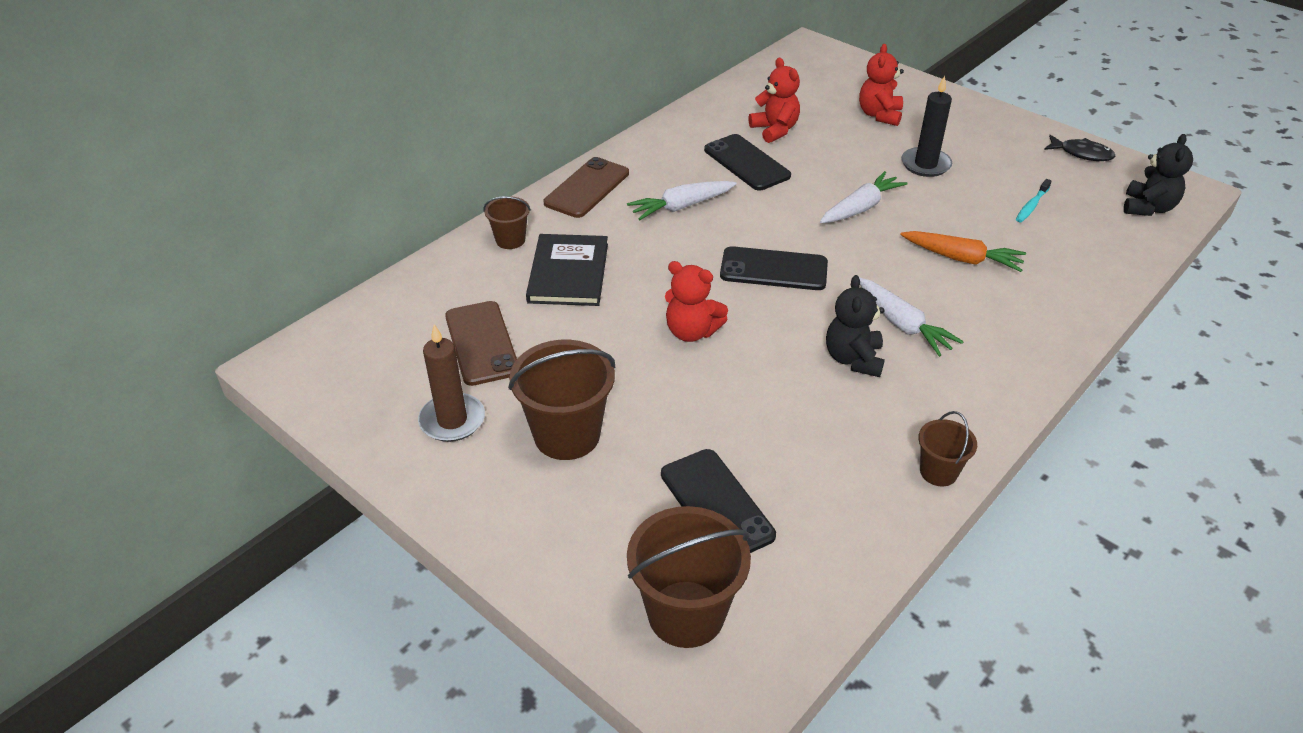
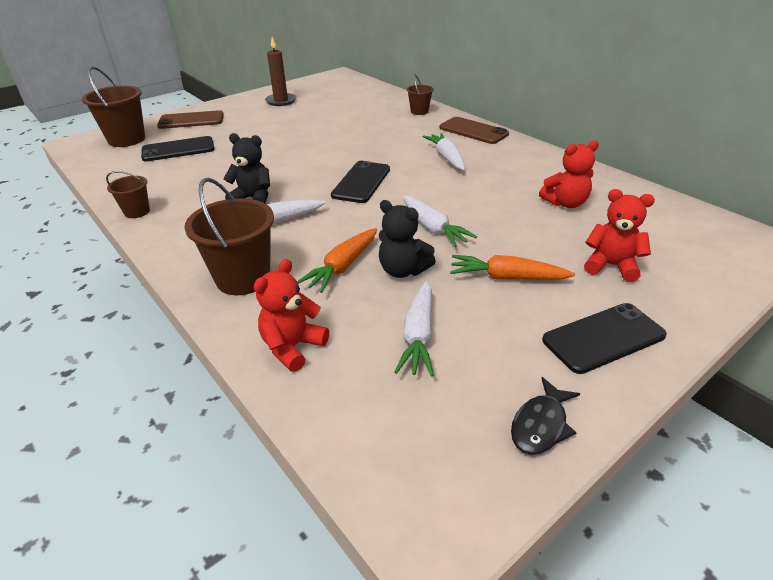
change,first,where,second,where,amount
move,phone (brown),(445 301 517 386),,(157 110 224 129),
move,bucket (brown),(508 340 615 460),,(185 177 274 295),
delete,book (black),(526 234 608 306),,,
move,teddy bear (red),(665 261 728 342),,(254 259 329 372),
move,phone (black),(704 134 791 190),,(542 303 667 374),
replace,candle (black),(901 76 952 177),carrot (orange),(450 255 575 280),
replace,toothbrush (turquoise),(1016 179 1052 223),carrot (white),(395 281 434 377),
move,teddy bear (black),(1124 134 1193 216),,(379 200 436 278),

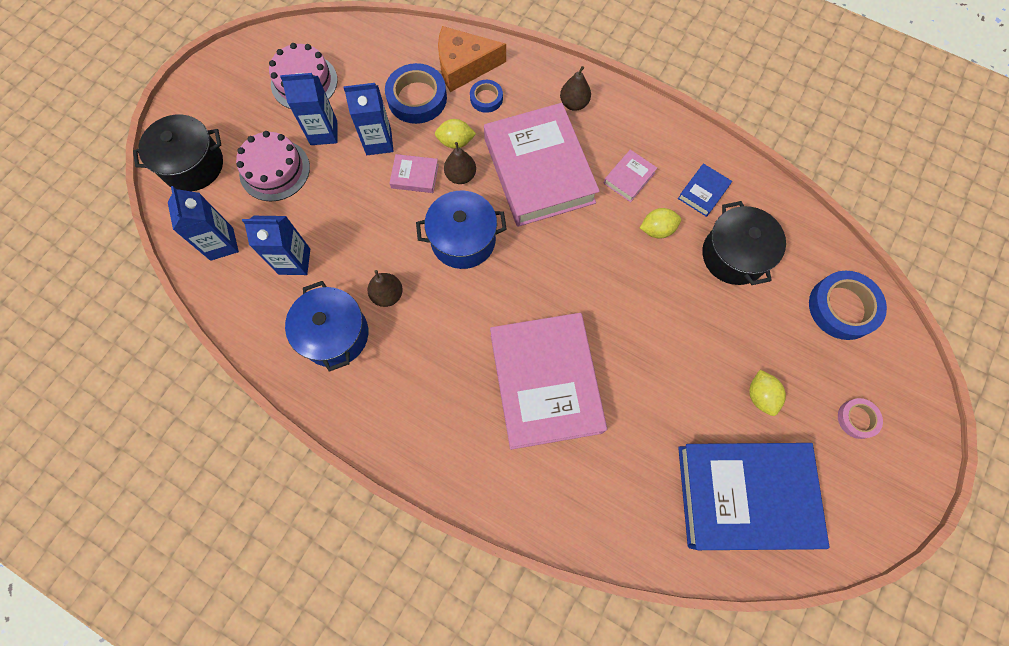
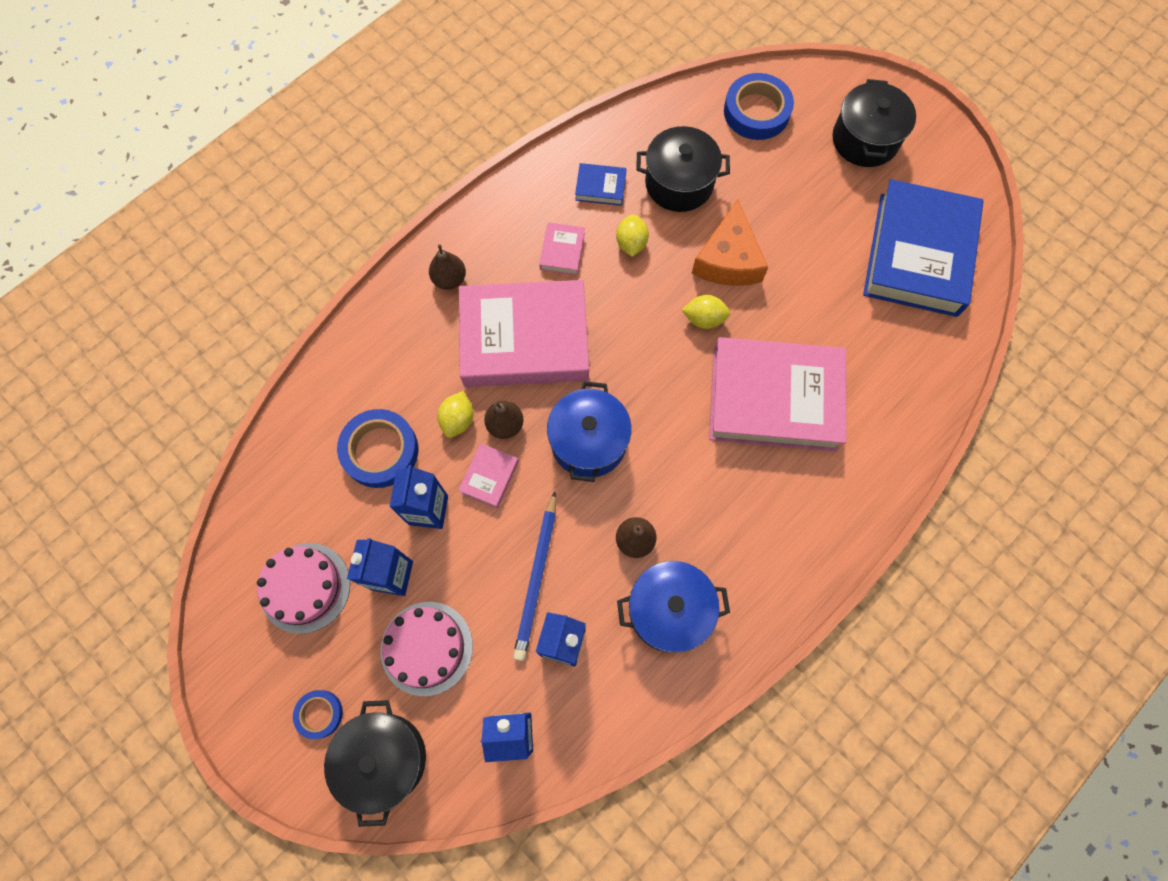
change,first,where,second,where,amount
move,cheese (orange),(438 26 506 92),,(692 199 768 286),
move,tape (blue),(470 80 503 113),,(293 690 343 739),
rotate,book (pink),(604 149 657 202),,(539 222 585 275),45 degrees clockwise
rotate,book (blue),(678 163 732 217),,(575 163 627 206),45 degrees counterclockwise
move,lemon (yellow),(749 370 786 416),,(682 295 730 329),
replace,tape (pink),(838 398 883 439),pot (black),(833 79 916 167),
insert,,,pencil (blue),(513 491 556 661),

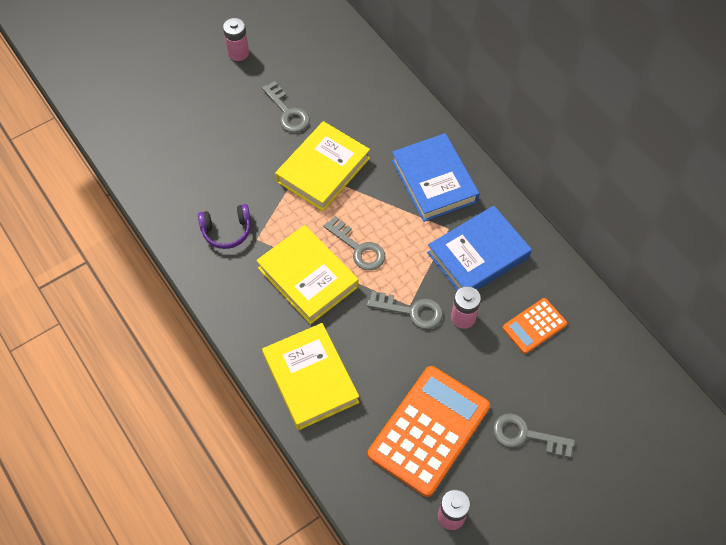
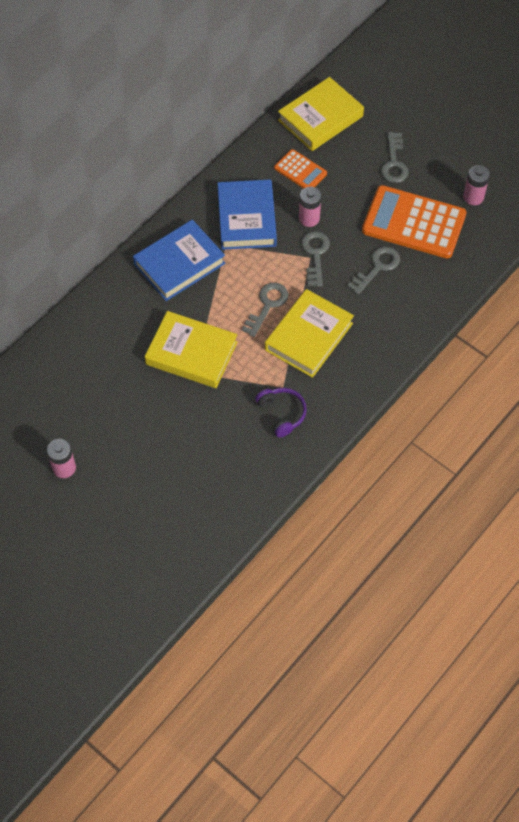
change,first,where,second,where,amount
move,key (grey),(262 81 310 133),,(347 246 400 295),
move,book (yellow),(262 323 359 430),,(278 77 364 151),
rotate,book (blue),(427 206 532 291),,(218 179 277 250),45 degrees clockwise

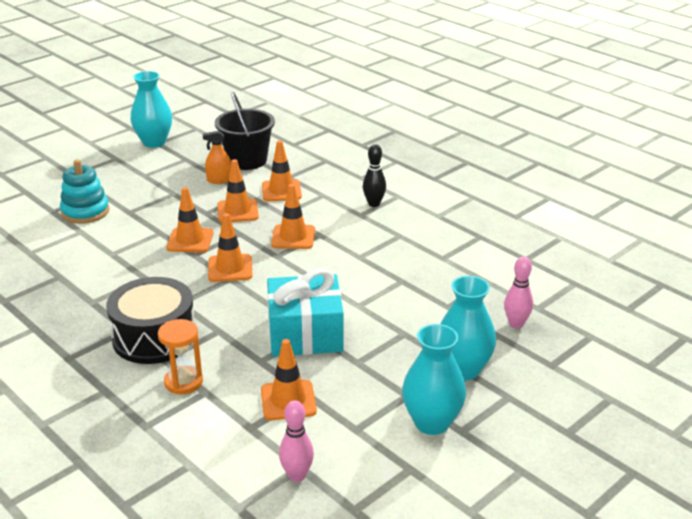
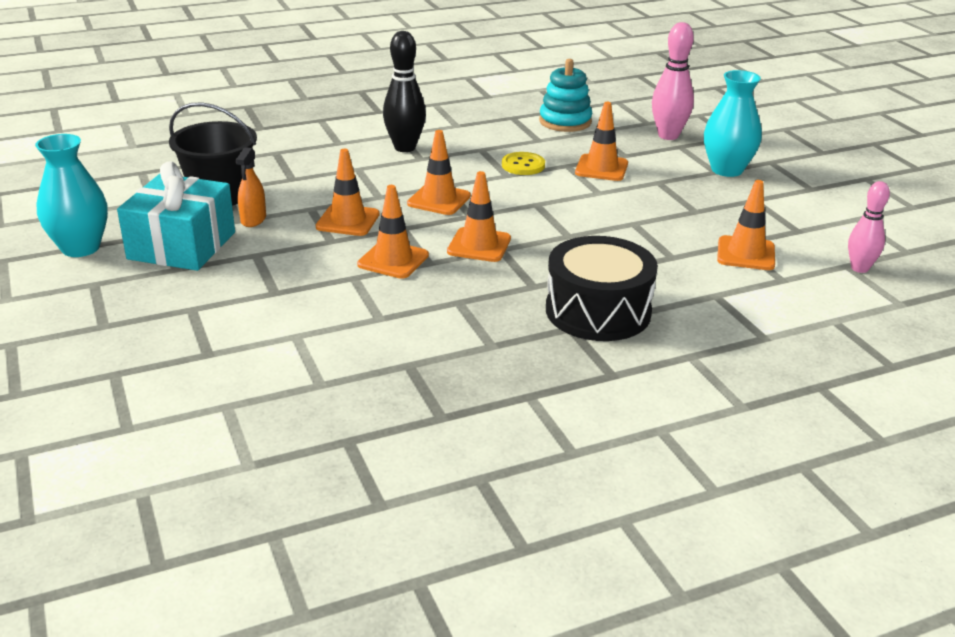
change,first,where,second,where,amount
move,stacking toy (turquoise),(60 159 110 224),,(539 59 593 132),
delete,hourglass (orange),(158 319 203 394),,,
move,traffic cone (orange),(262 140 302 201),,(575 102 628 181),
move,gift (turquoise),(267 268 344 356),,(117 161 235 271),
resize,bowling pin (black),(363 144 386 207),,(383 31 426 152),x1.51
delete,vase (turquoise),(402 324 466 435),,,
resize,bowling pin (pink),(504 256 533 329),,(652 22 694 140),x1.51
insert,,,button (yellow),(502 152 545 175),

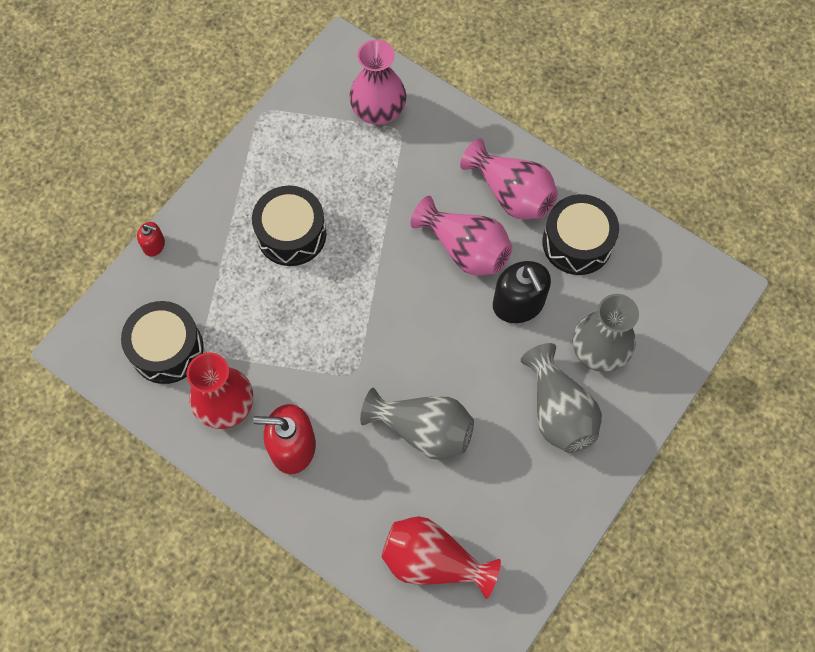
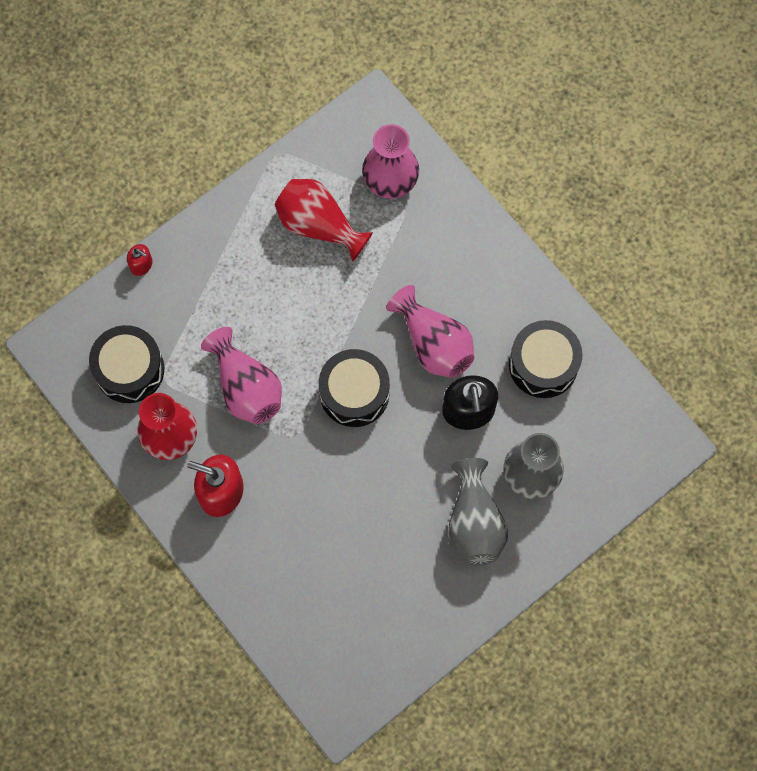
change,first,where,second,where,amount
move,drum (black),(252 186 327 266),,(319 349 390 427),
delete,vase (grey),(360 388 474 460),,,
move,vase (red),(382 516 501 599),,(275 179 373 262),
move,vase (pink),(460 138 558 219),,(201 327 282 424),

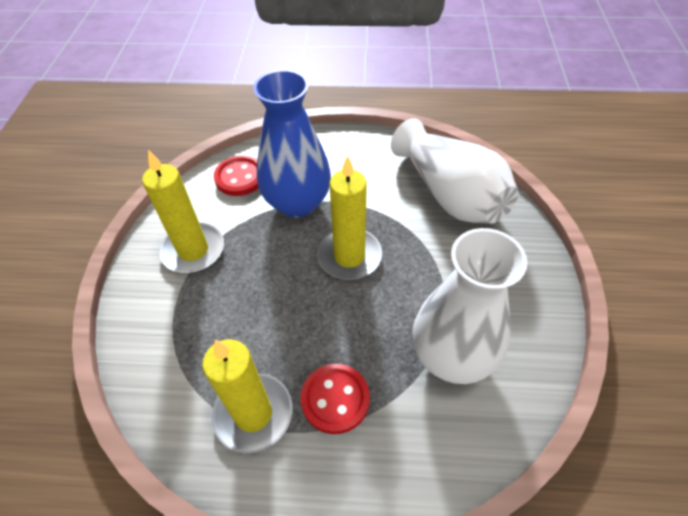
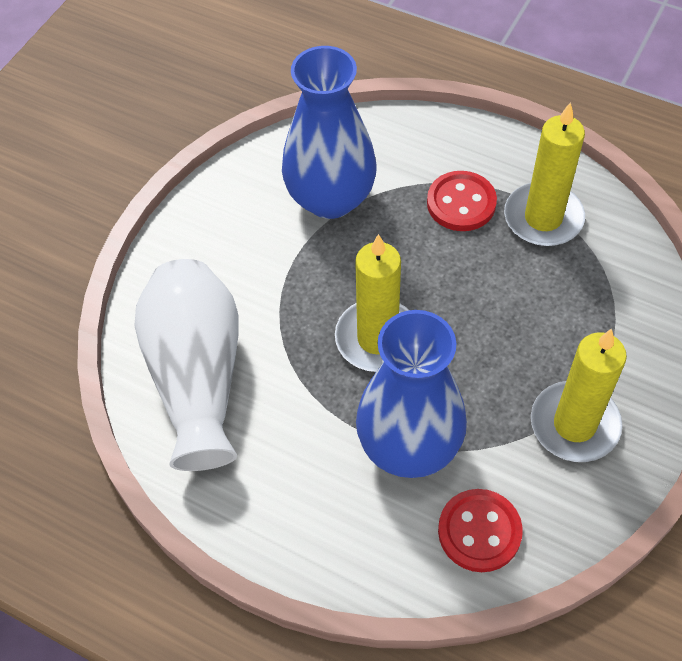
change,first,where,second,where,amount
recolor,vase (white),(413 228 527 384),vase (blue),(282 46 377 219),

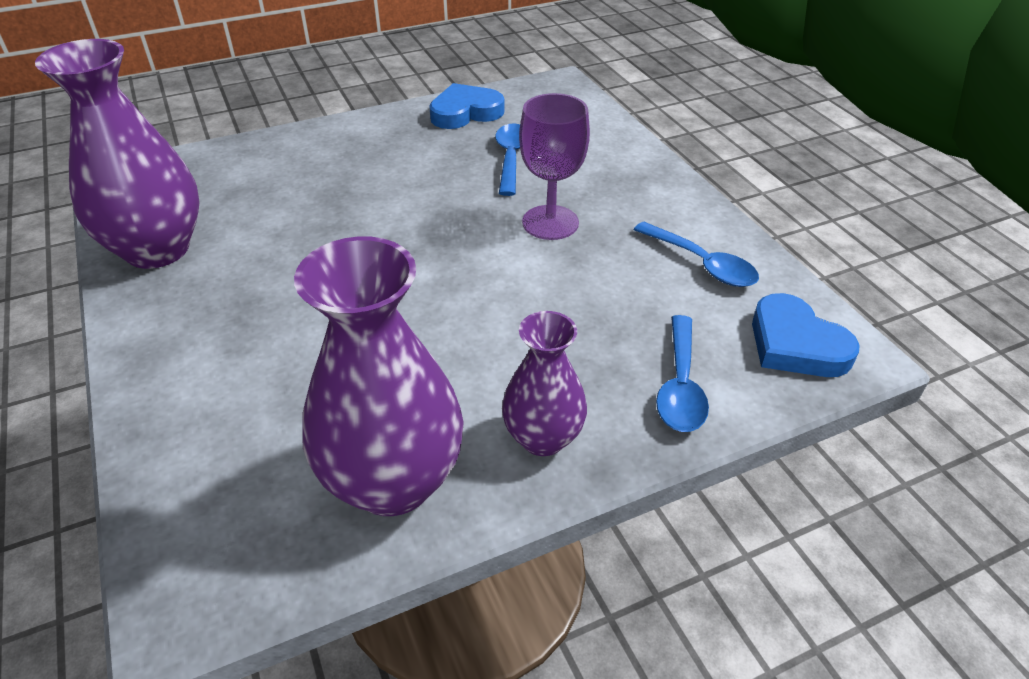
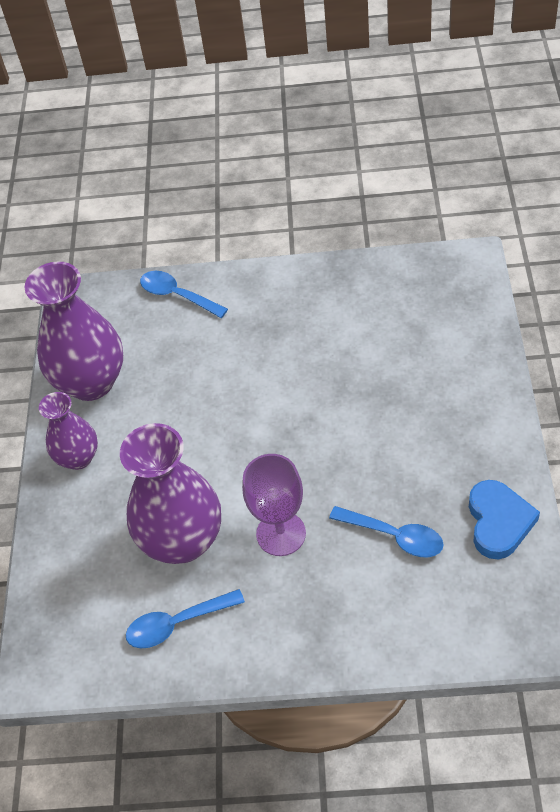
change,first,where,second,where,amount
move,vase (purple),(35 39 199 269),,(120 423 221 564),
move,spoon (blue),(656 315 709 432),,(140 271 228 318),
delete,heart (blue),(752 293 860 377),,,

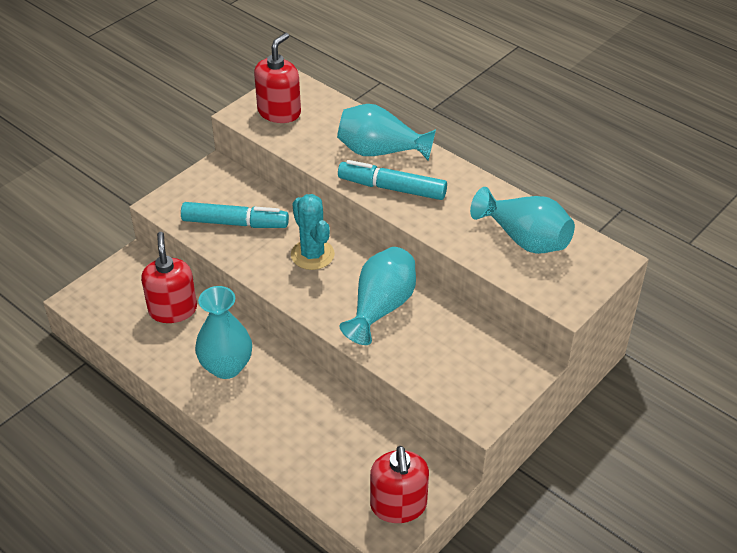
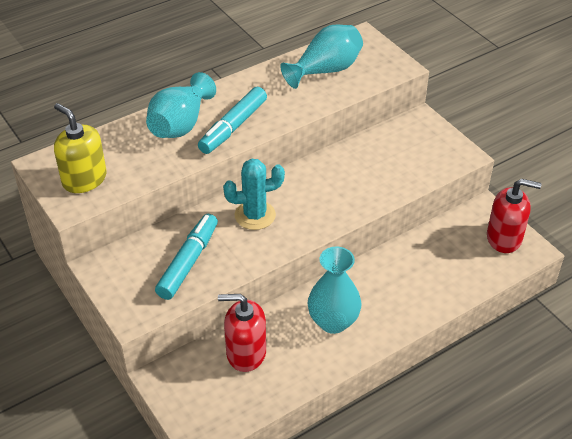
change,first,where,second,where,amount
recolor,soap dispenser (red),(254 33 301 123),soap dispenser (yellow),(54 103 107 193),
delete,vase (turquoise),(340 247 416 345),,,

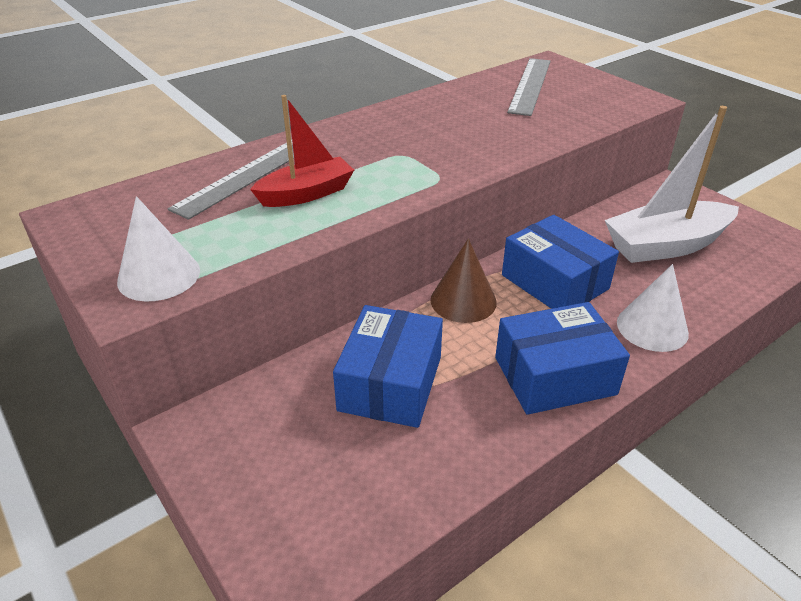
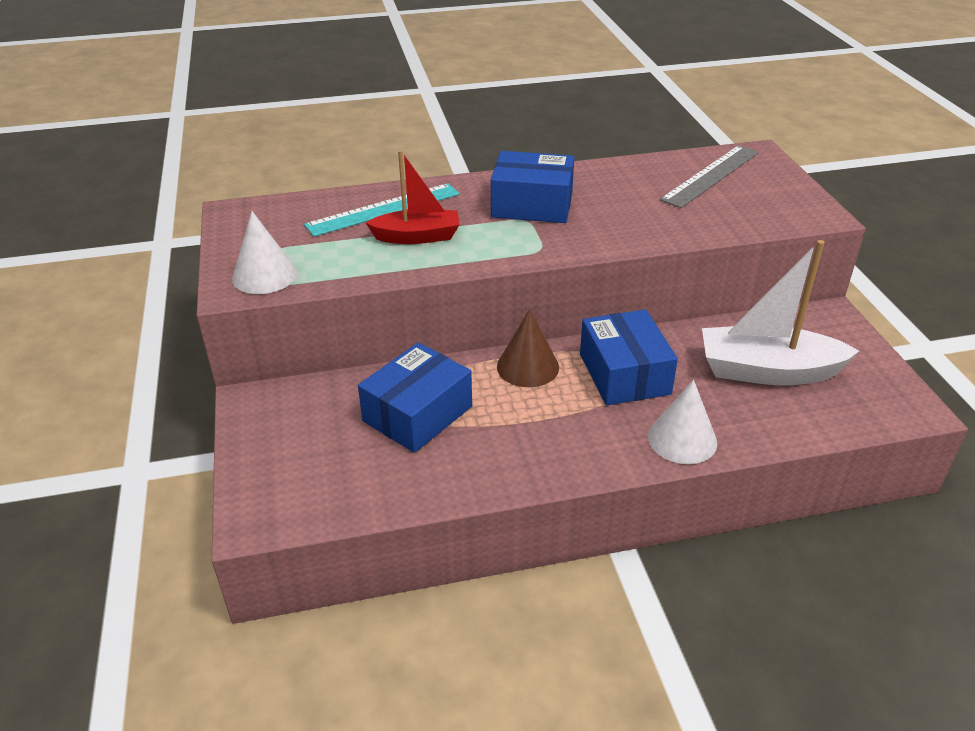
change,first,where,second,where,amount
recolor,ruler (grey),(168 140 294 220),ruler (turquoise),(304 183 460 237),
move,box (blue),(495 302 630 415),,(491 151 574 223),

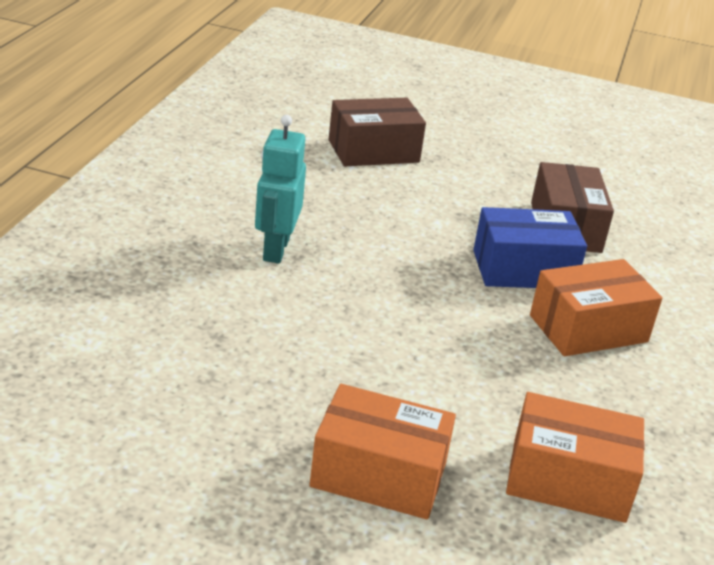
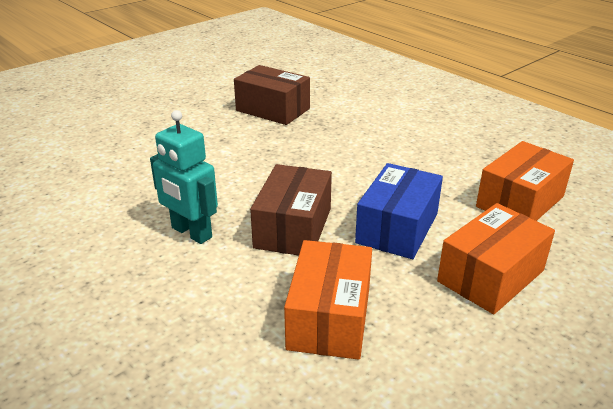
change,first,where,second,where,amount
move,box (brown),(329 98 426 166),,(250 164 332 255),
move,box (blue),(473 207 587 288),,(355 163 443 259),
move,box (orange),(530 259 662 356),,(284 240 372 360),

